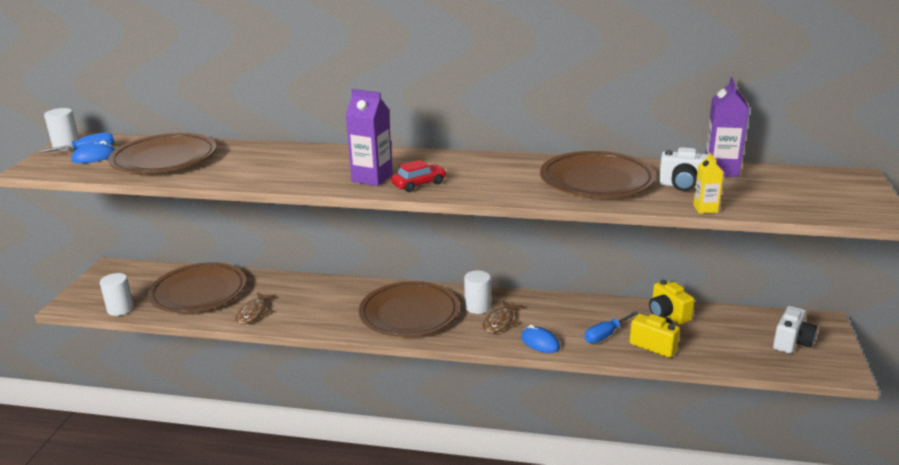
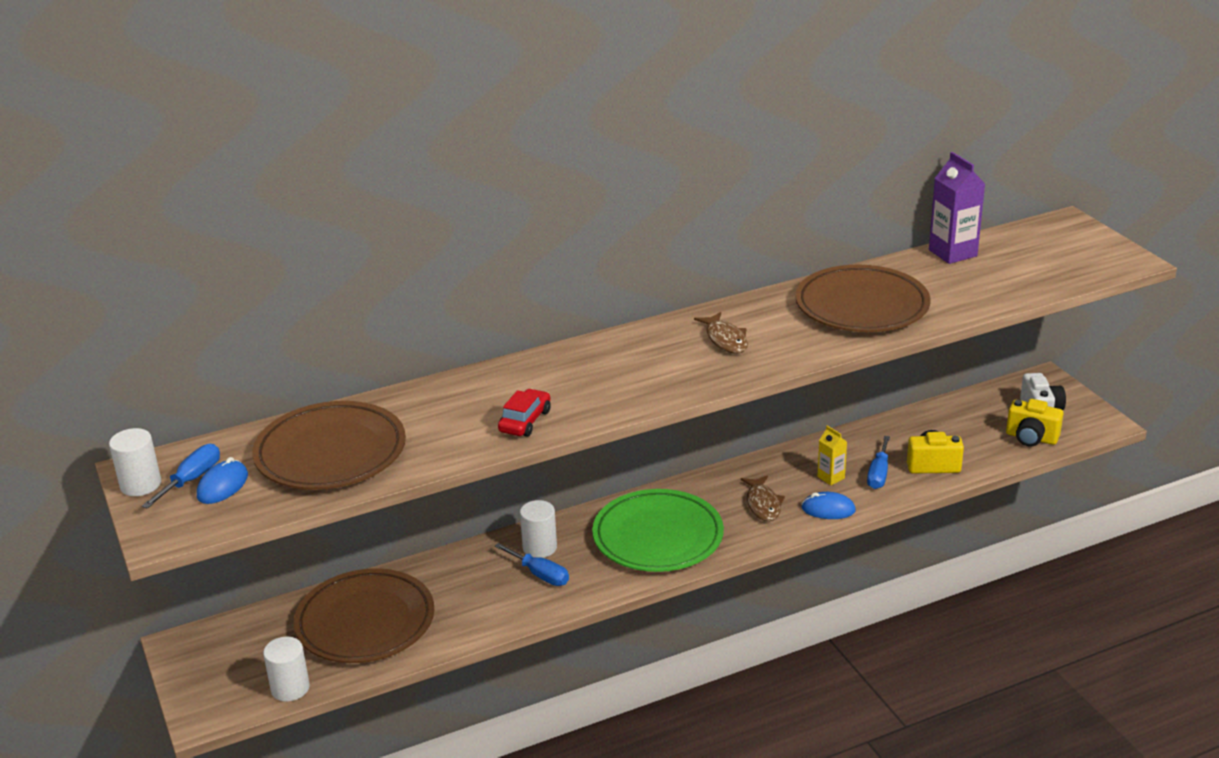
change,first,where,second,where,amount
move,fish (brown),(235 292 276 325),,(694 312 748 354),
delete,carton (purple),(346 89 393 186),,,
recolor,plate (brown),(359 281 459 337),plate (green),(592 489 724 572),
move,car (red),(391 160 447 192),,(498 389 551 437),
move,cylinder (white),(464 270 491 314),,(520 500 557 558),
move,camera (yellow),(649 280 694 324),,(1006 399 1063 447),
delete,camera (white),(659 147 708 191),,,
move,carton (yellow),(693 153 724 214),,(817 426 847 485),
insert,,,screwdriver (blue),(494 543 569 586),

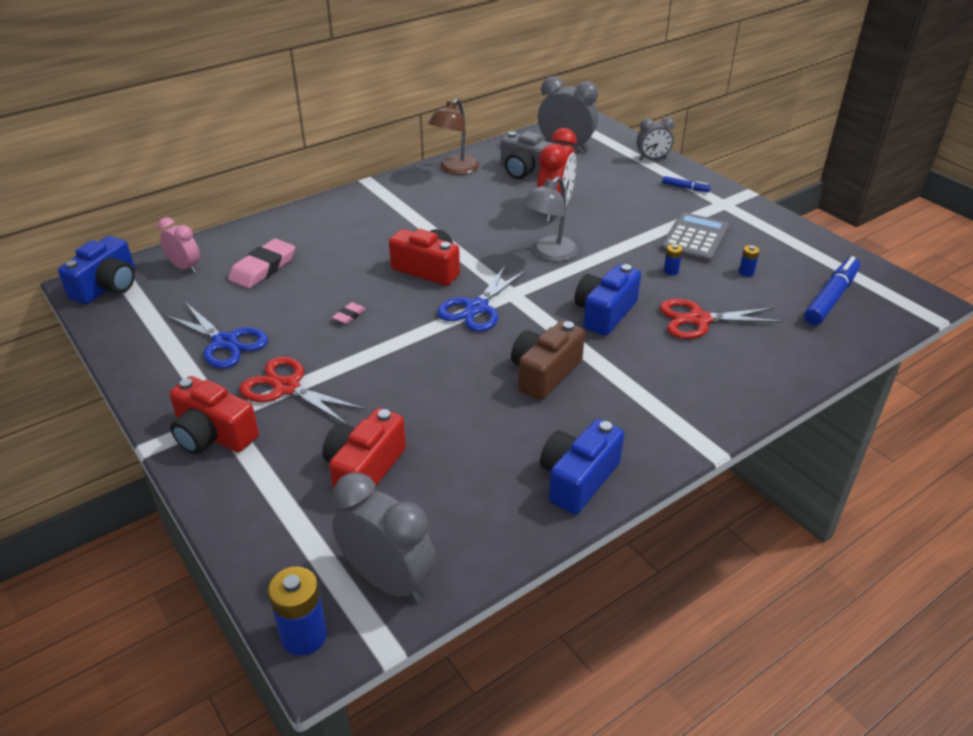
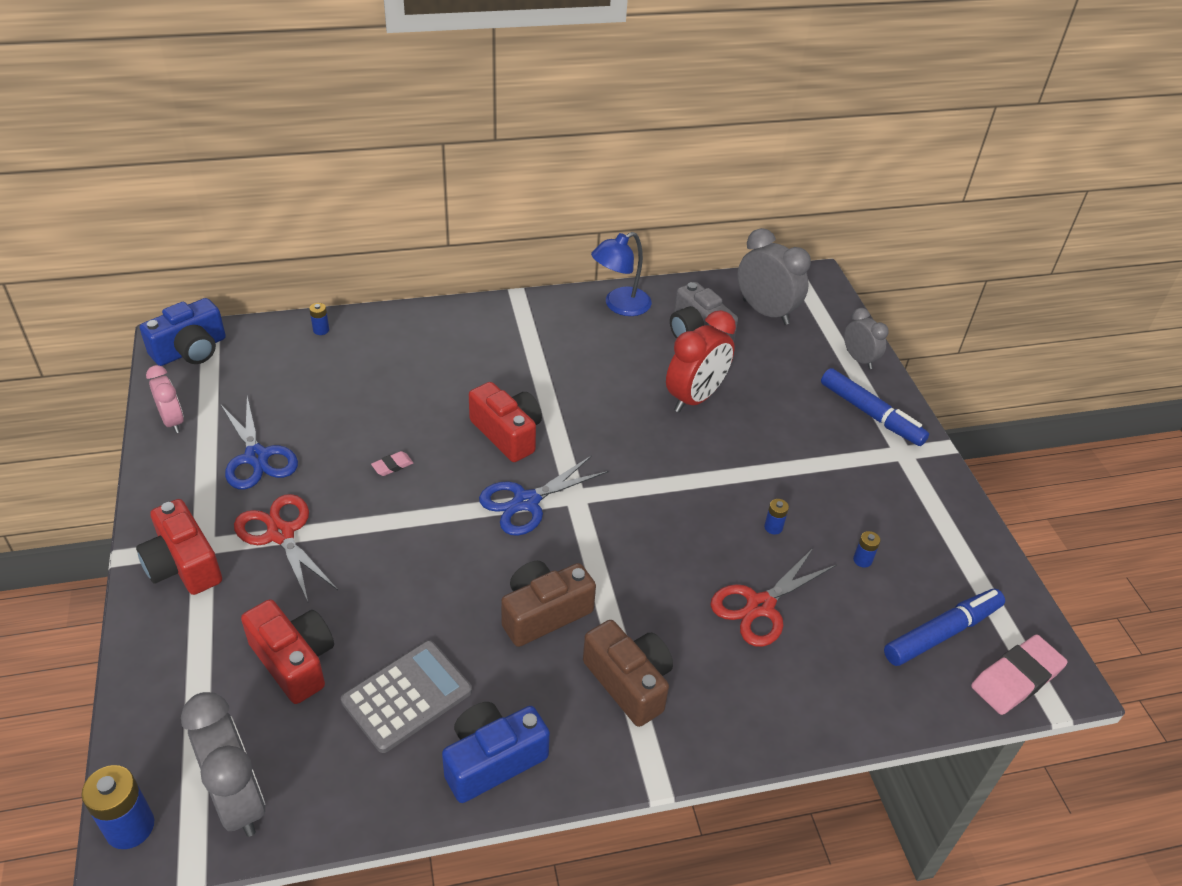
change,first,where,second,where,amount
move,clock (pink),(158 217 200 273),,(146 365 184 433),
move,eraser (pink),(228 239 295 289),,(971 635 1068 715),
rotate,camera (red),(322 408 406 489),,(241 599 334 704),90 degrees clockwise
recolor,lamp (brown),(428 98 479 175),lamp (blue),(591 232 652 316),
delete,lamp (grey),(522 176 578 262),,,
delete,camera (blue),(575 264 641 336),,,
rotate,clock (grey),(636 117 675 160),,(844 308 888 369),135 degrees counterclockwise
rotate,scissors (red),(660 299 784 339),,(711 547 837 647),60 degrees counterclockwise
move,calculator (grey),(661 212 729 262),,(341 640 472 753),
resize,marker (blue),(662 176 711 192),,(821 368 929 446),x2.03
insert,,,battery (blue),(309 303 329 335),
insert,,,camera (brown),(583 620 673 727),

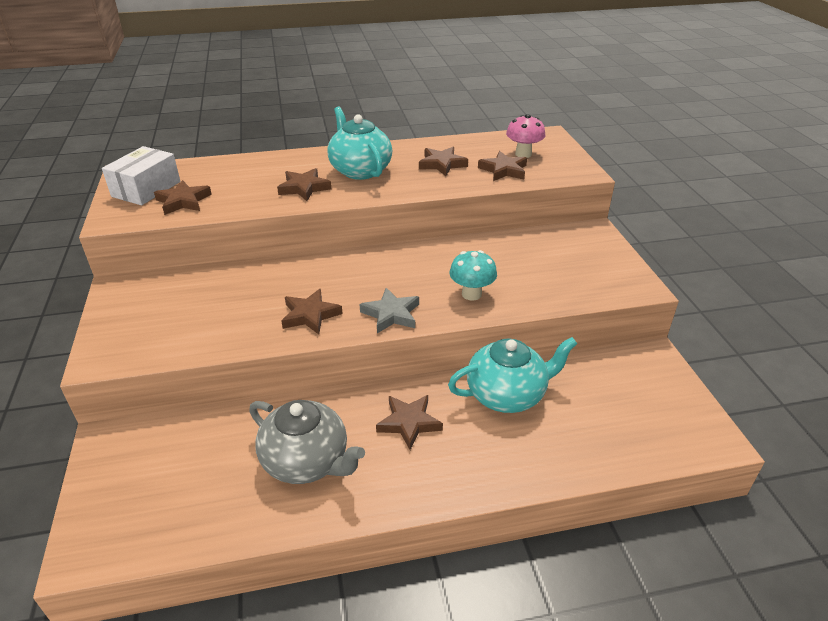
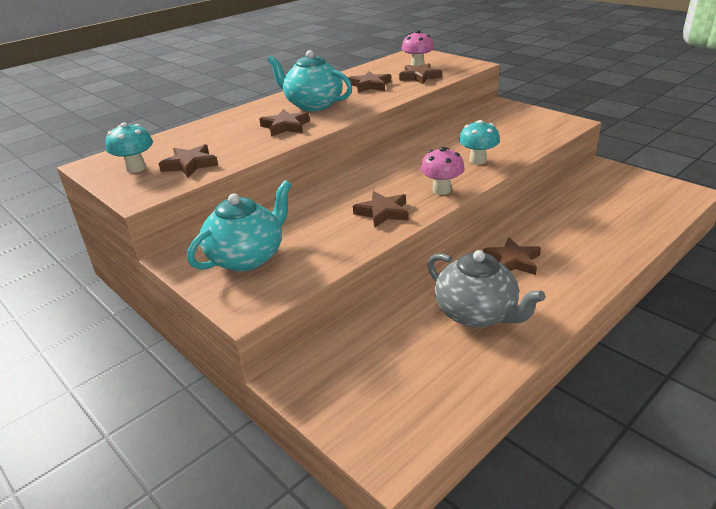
change,first,where,second,where,amount
replace,box (white),(102 146 180 205),mushroom (turquoise),(105 122 153 173),
rotate,teapot (grey),(249 400 365 484),,(427 250 545 328),45 degrees clockwise
replace,star (grey),(359 288 419 333),mushroom (pink),(420 147 465 195),
move,teapot (turquoise),(448 337 577 413),,(187 180 292 272),

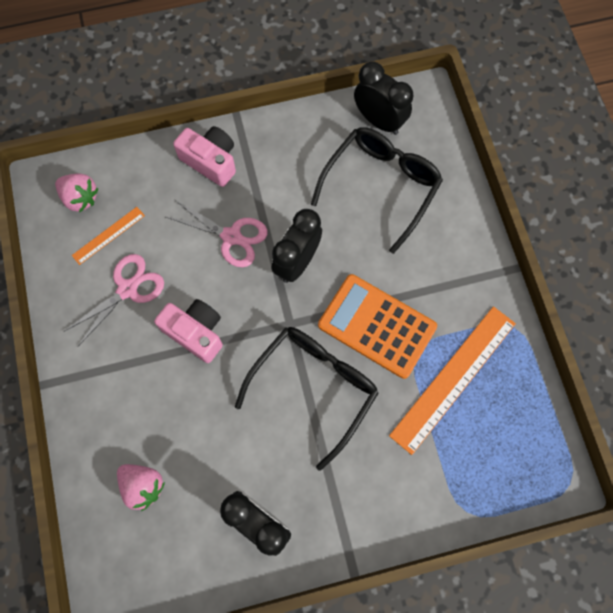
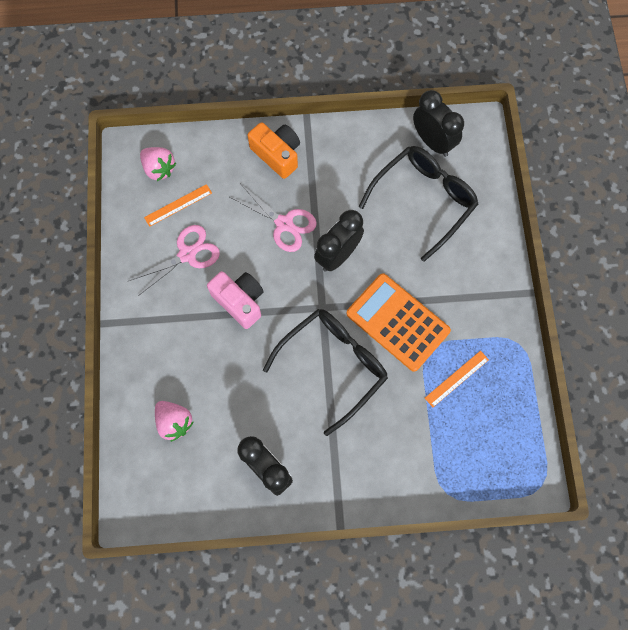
change,first,where,second,where,amount
recolor,camera (pink),(173 126 236 187),camera (orange),(248 122 300 179),
resize,ruler (orange),(389 306 516 455),,(425 351 489 407),x0.50

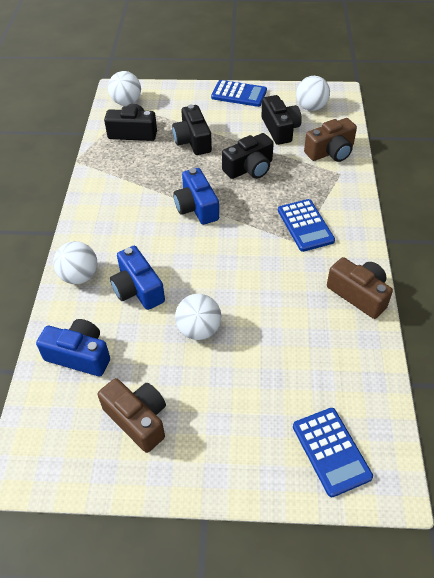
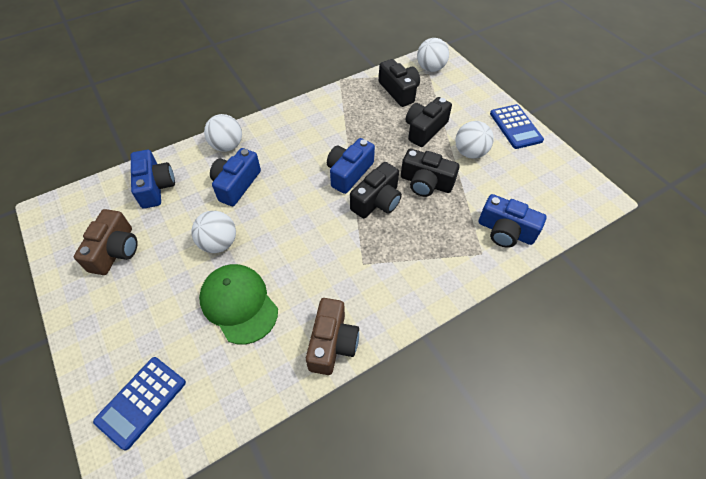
change,first,where,second,where,amount
move,camera (black),(261 95 302 145),,(350 162 402 219),
delete,calculator (blue),(278 199 335 252),,,
move,ball (white),(296 76 330 111),,(455 121 494 159),
recolor,camera (brown),(304 118 357 162),camera (blue),(479 194 546 248),
insert,,,cap (green),(199 264 278 345),

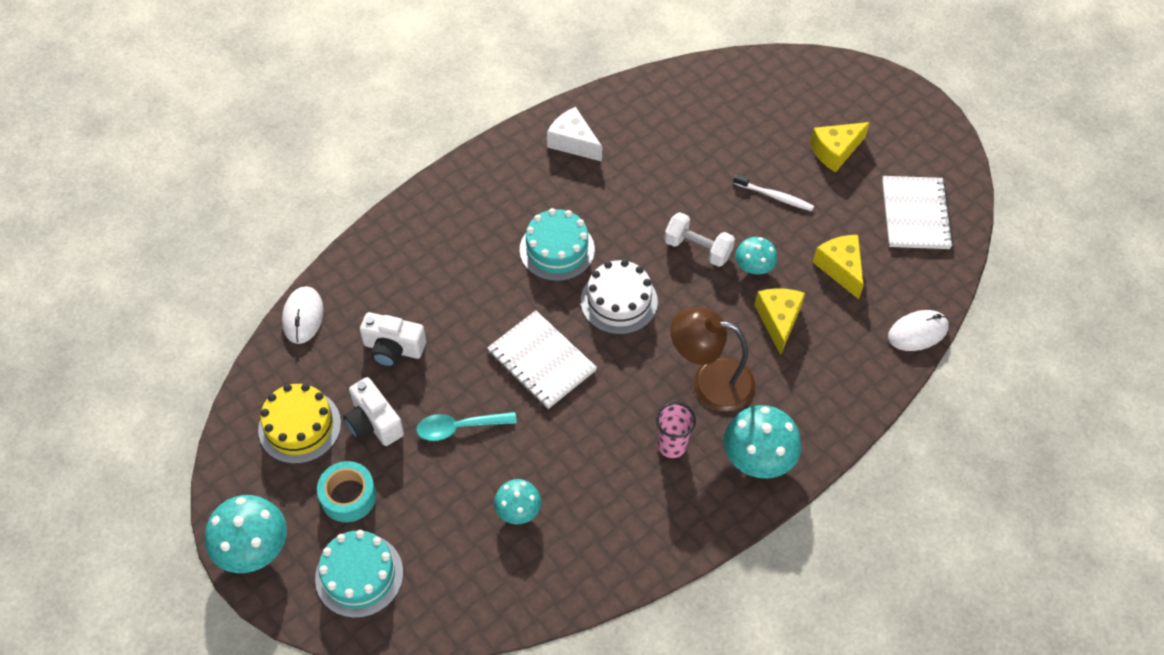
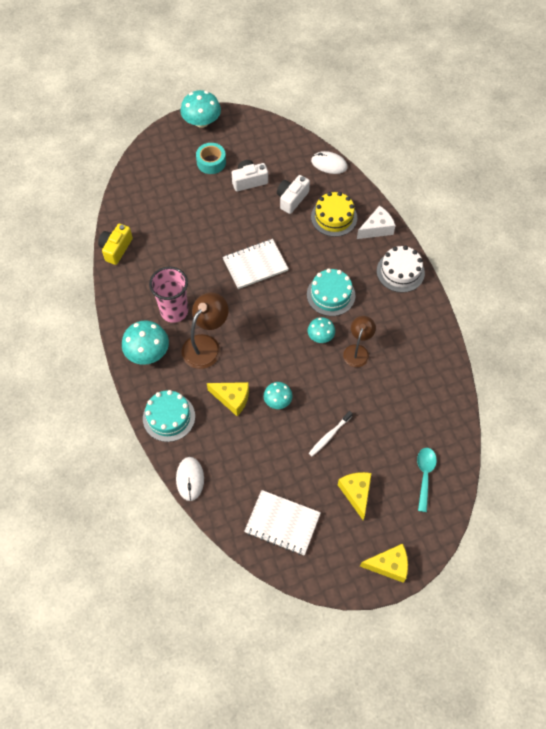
change,first,where,second,where,amount
move,cake (yellow),(258 384 341 464),,(311 192 357 237),
move,cake (turquoise),(315 530 403 618),,(143 390 195 442),
move,spoon (turquoise),(416 412 517 441),,(417 448 437 512),
move,mushroom (turquoise),(494 479 541 524),,(308 317 335 343),
move,cheese (white),(547 107 602 162),,(357 205 396 239),
move,cake (white),(581 259 658 335),,(377 246 425 293),
resize,cup (pink),(656 402 696 458),,(149 267 188 323),x1.59
delete,dumbbell (white),(664 212 735 267),,,
move,cheese (yellow),(813 235 864 299),,(360 543 408 583),
insert,,,camera (yellow),(98 224 133 265),
insert,,,lamp (brown),(343 316 376 367),

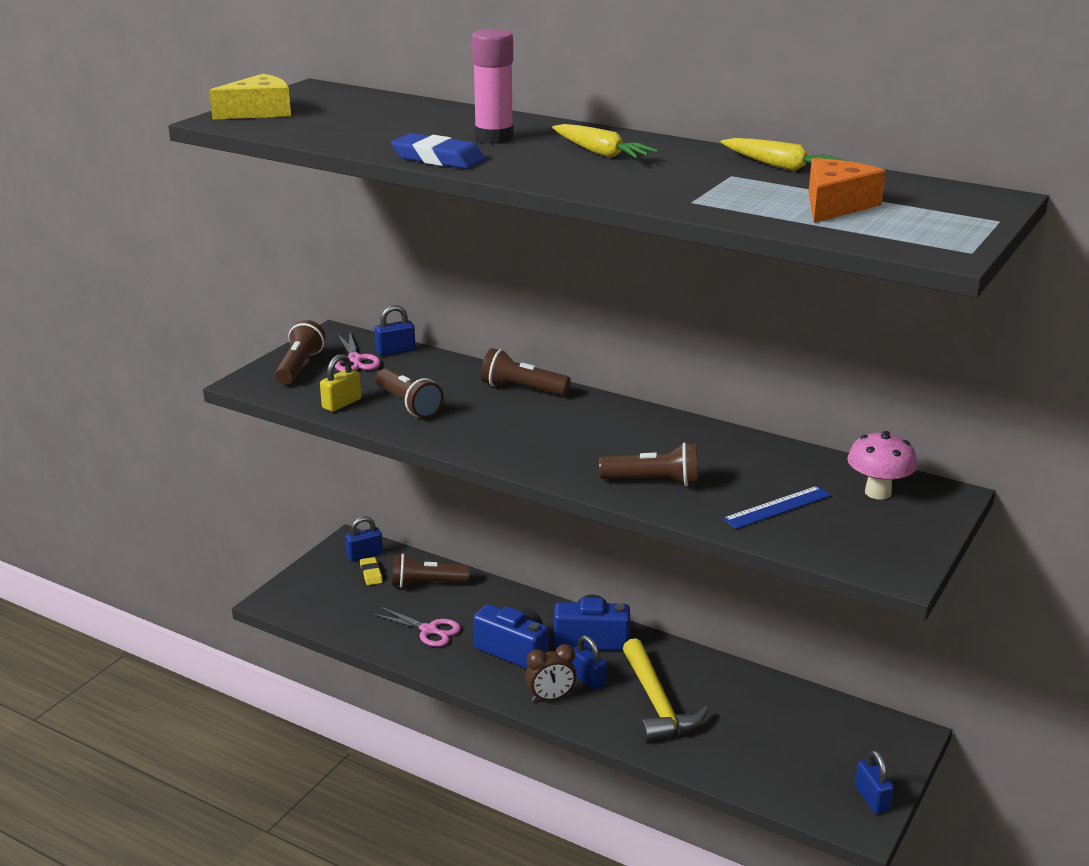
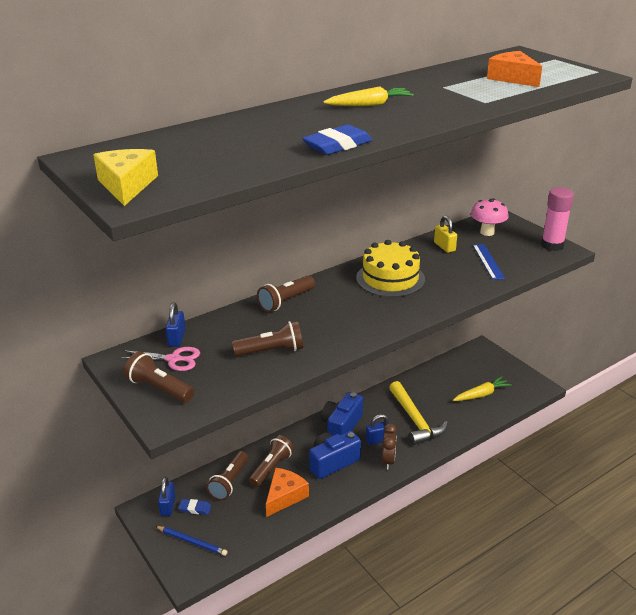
change,first,where,second,where,amount
move,padlock (yellow),(320 354 361 412),,(434 216 457 253),
recolor,eraser (yellow),(360 557 383 585),eraser (blue),(178 499 211 515),
replace,scissors (pink),(373 607 461 647),cheese (orange),(266 468 309 517),
move,glue stick (pink),(472 29 514 144),,(541 187 574 251),
move,flashlight (brown),(599 442 698 486),,(249 435 294 488),
rotate,hammer (yellow),(623 638 708 742),,(389 381 448 445),60 degrees clockwise
move,carrot (yellow),(720 138 846 171),,(453 376 512 401),
delete,padlock (blue),(855 750 894 814),,,
insert,,,pencil (blue),(155 526 228 556),
insert,,,cake (yellow),(356 240 425 297),

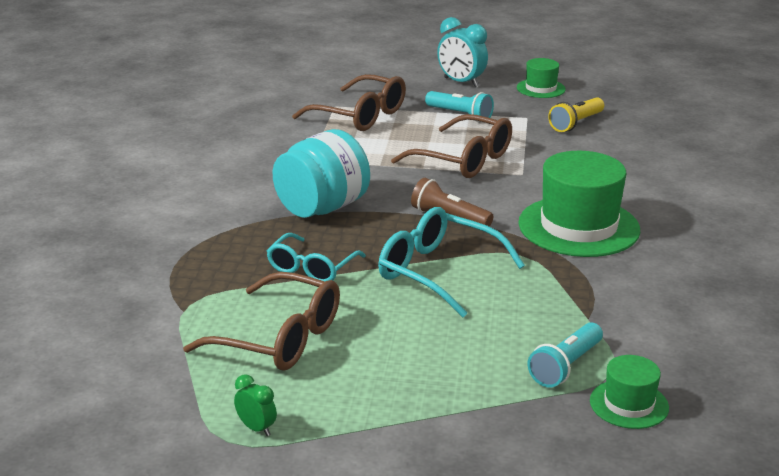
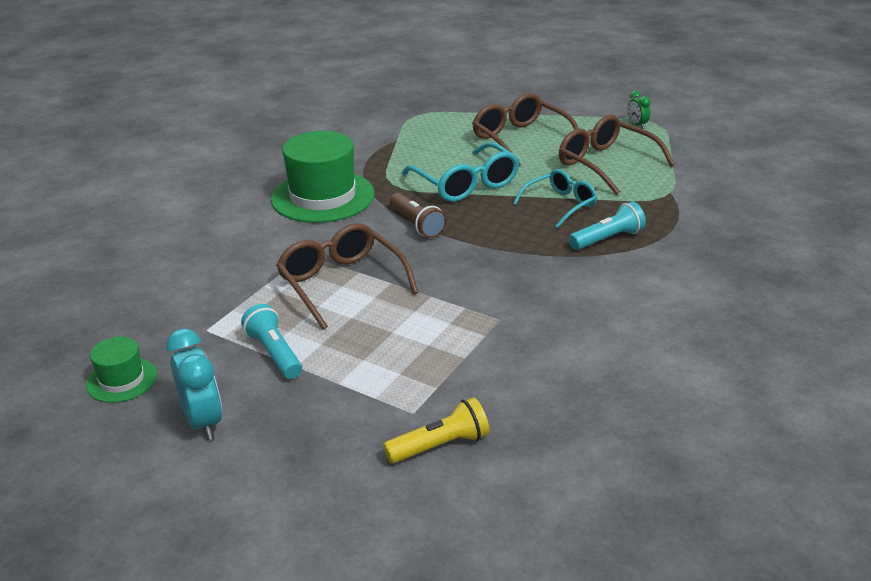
change,first,where,second,where,amount
delete,jar (turquoise),(273 129 370 218),,,
move,glasses (brown),(292 74 406 131),,(472 93 578 166),
move,flashlight (turquoise),(528 322 603 388),,(569 201 646 250),
move,flashlight (yellow),(548 97 604 132),,(383 397 489 463),
delete,hat (green),(590 355 669 429),,,

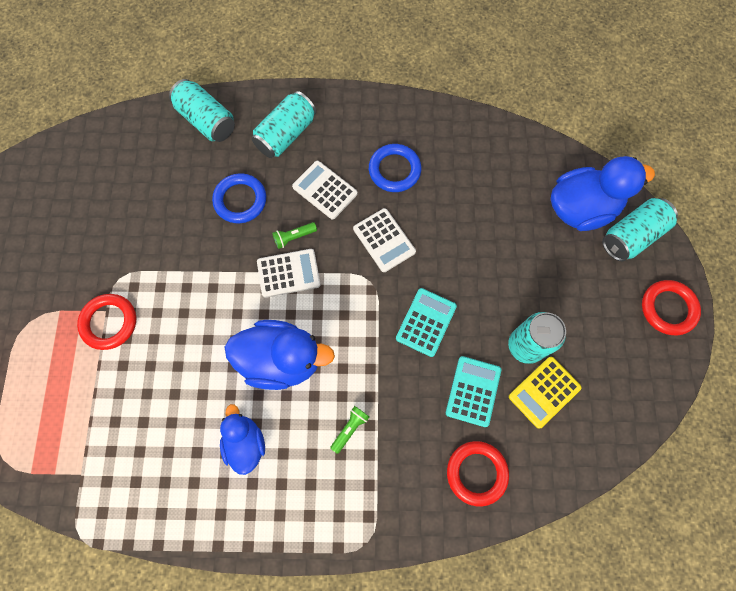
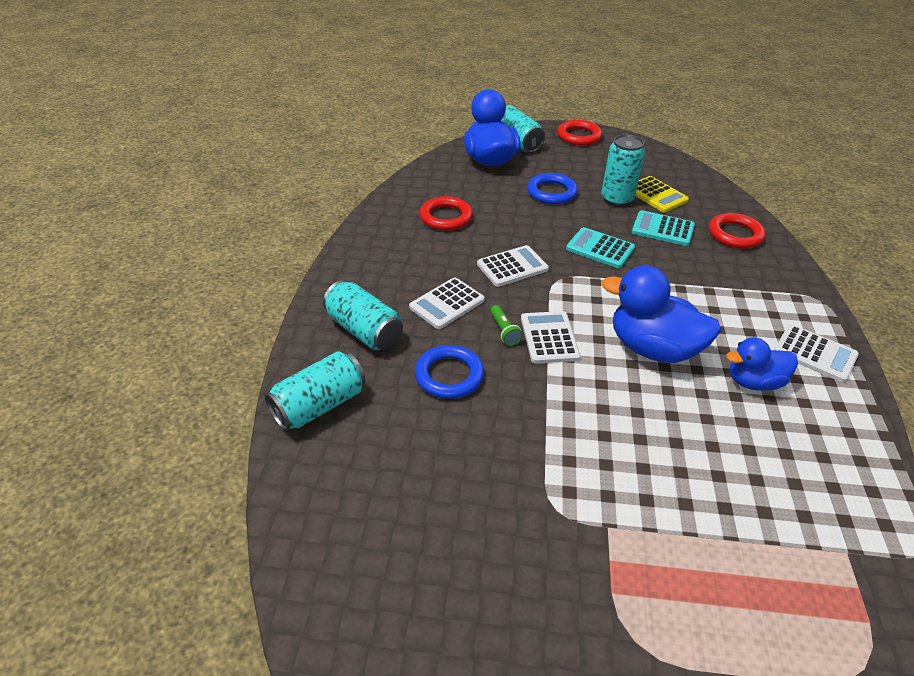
change,first,where,second,where,amount
move,ring (red),(77 294 136 350),,(420 196 473 231),
rotate,duck (blue),(225 320 335 390),,(602 265 722 363),75 degrees counterclockwise
delete,flashlight (green),(330 406 369 454),,,
move,ring (blue),(369 144 421 192),,(527 173 578 204),
insert,,,calculator (white),(774 324 859 383),

